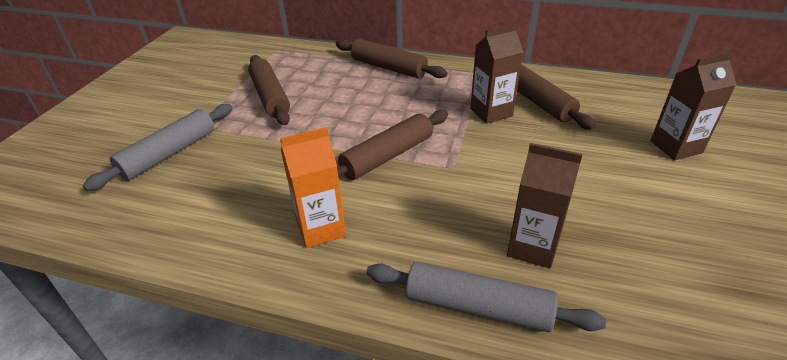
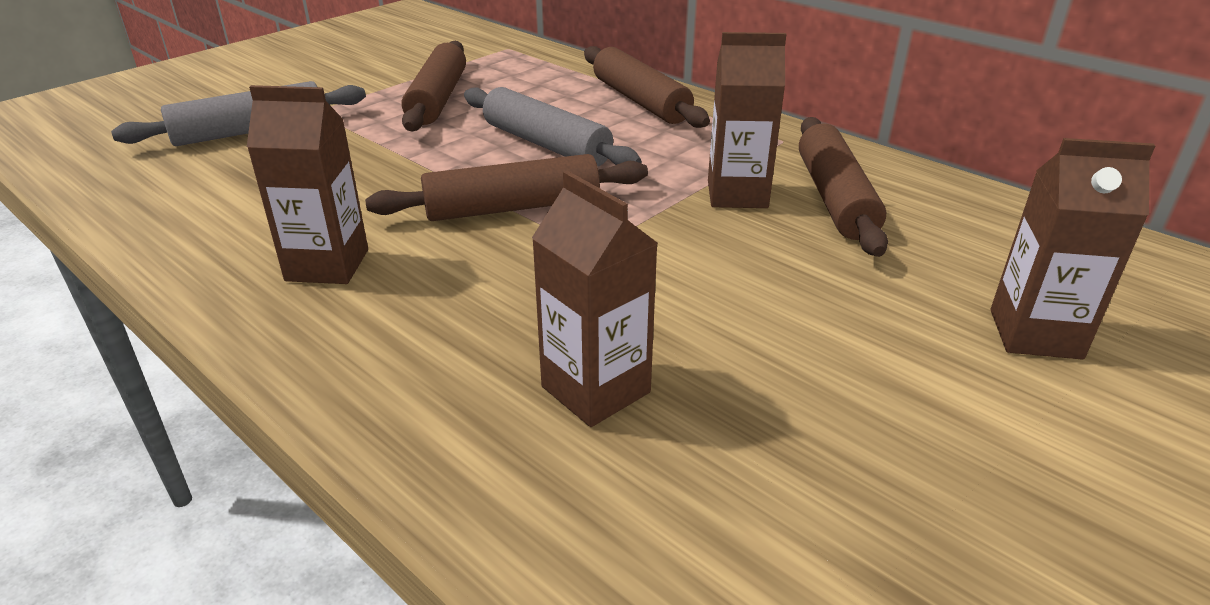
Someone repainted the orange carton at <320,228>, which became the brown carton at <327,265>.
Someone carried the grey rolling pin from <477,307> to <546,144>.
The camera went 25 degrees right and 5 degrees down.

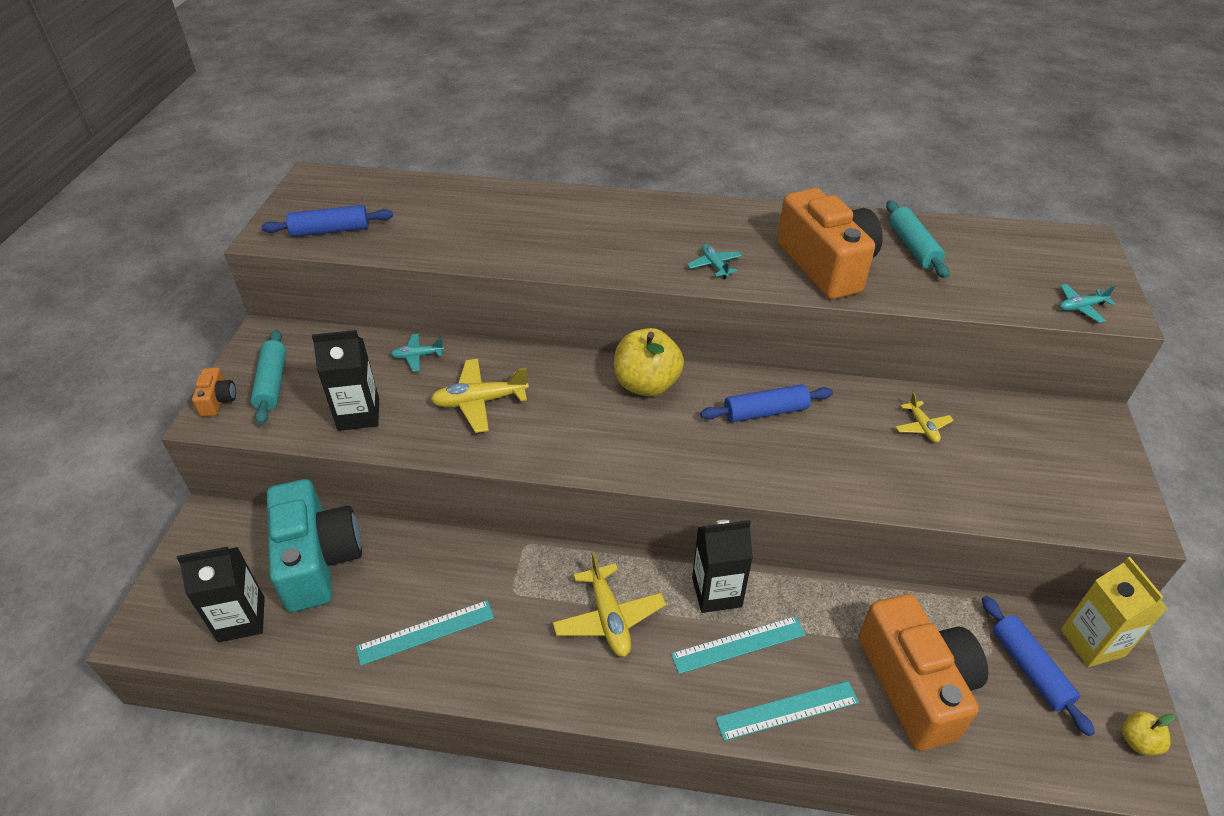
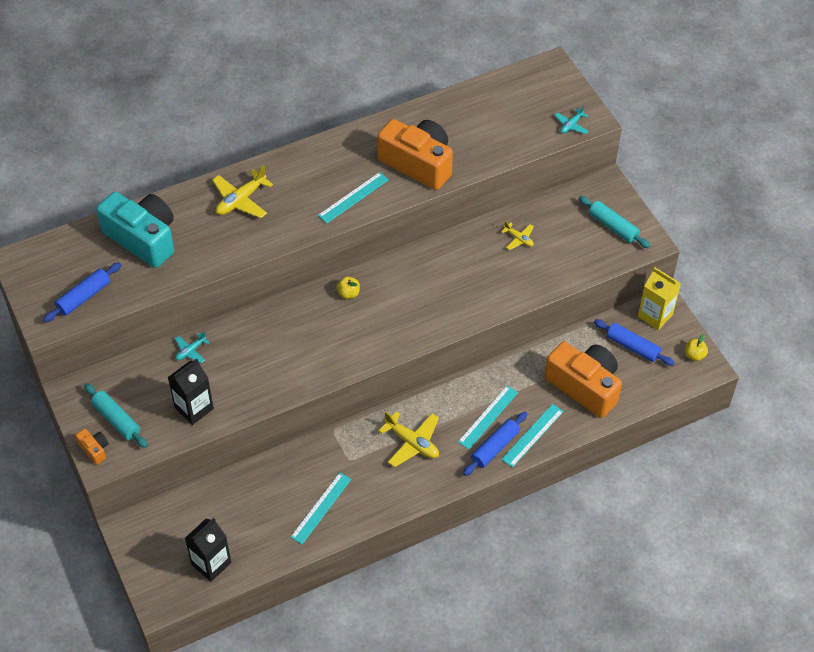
Someone carried the turquoise rolling pin from <913,247> to <613,226>.
Someone swapped the turquoise plane at <714,265> for the turquoise ruler at <353,197>.
Someone scaled the yellow apple at <646,384> by 0.49.
Someone carried the yellow plane from <479,401> to <241,200>.
Someone carried the blue rolling pin from <765,412> to <495,447>.
Someone carried the turquoise camera from <318,560> to <143,238>.
Someone took away the black carton at <716,592>.
The camera went 35 degrees left and 10 degrees up.

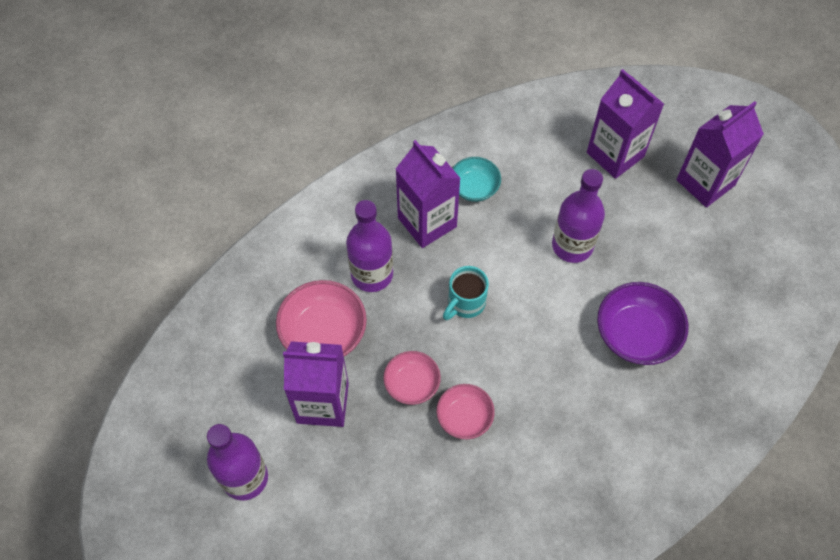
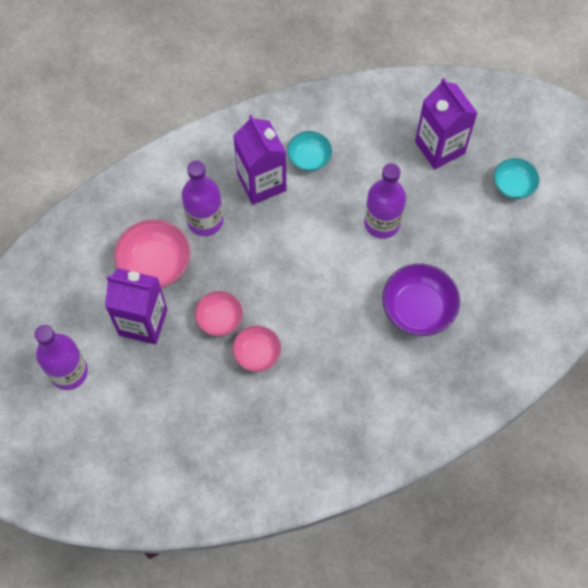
Someone swapped the purple carton at <705,182> for the turquoise bowl at <513,185>.
Someone took away the turquoise mug at <465,303>.
The camera went 10 degrees right and 5 degrees up.

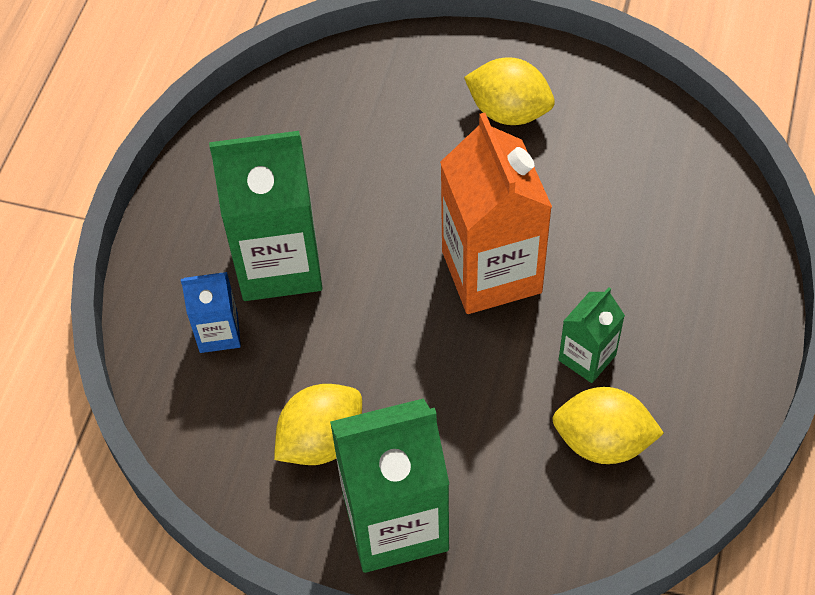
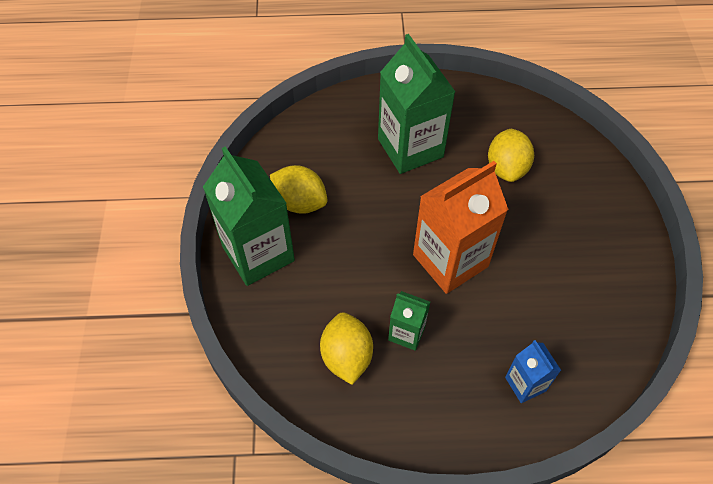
Someone carried the yellow lemon from <509,112> to <506,168>.
Someone carried the blue carton from <218,333> to <525,384>.
The camera went 70 degrees right and 0 degrees up.

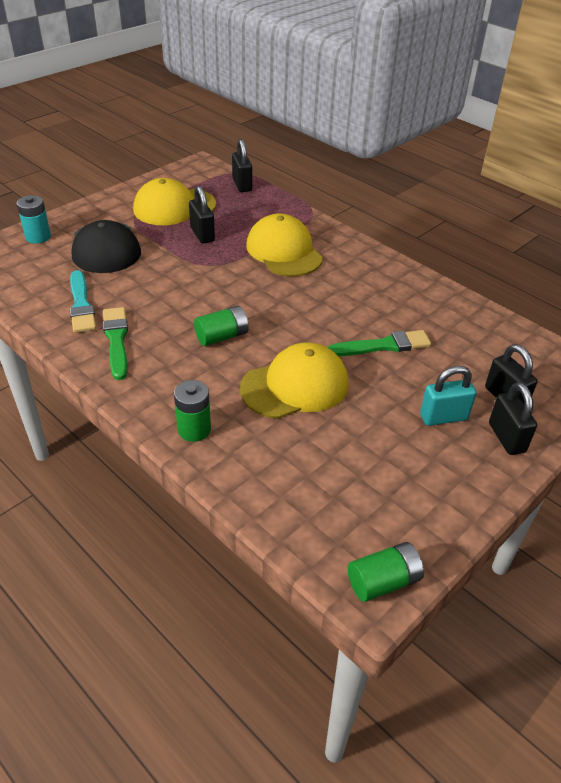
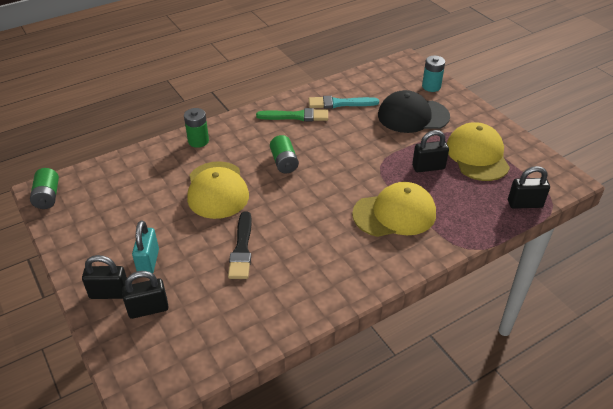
Someone repainted the green brush at <383,345>, which became the black brush at <242,249>.
The camera went 105 degrees right and 0 degrees up.

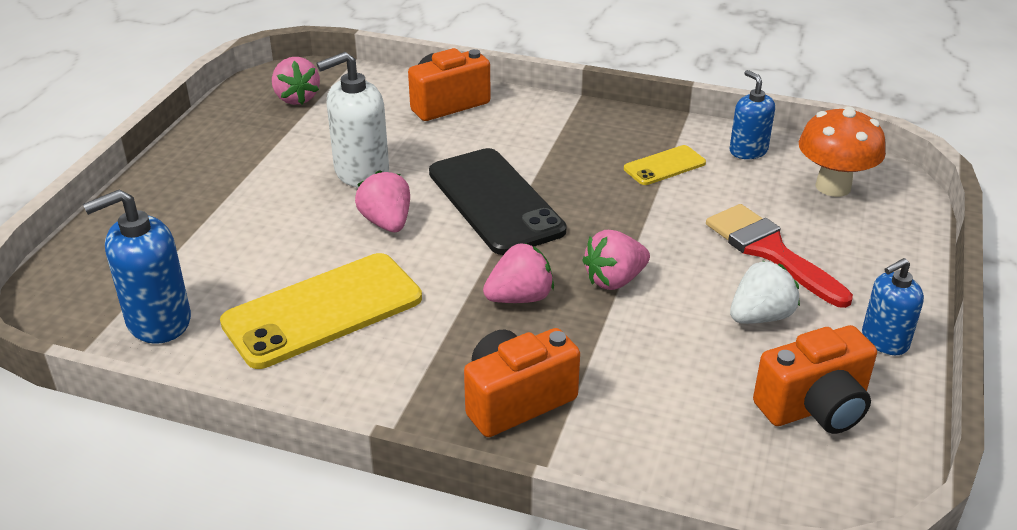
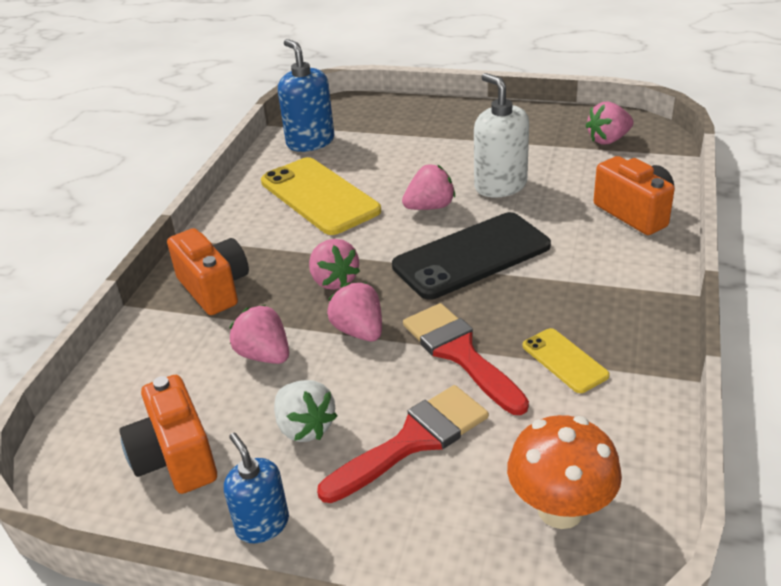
Someone took away the blue soap dispenser at <748,151>.
Someone put down the red brush at <459,353>.
Someone put down the pink strawberry at <264,355>.
The camera went 90 degrees right and 0 degrees up.

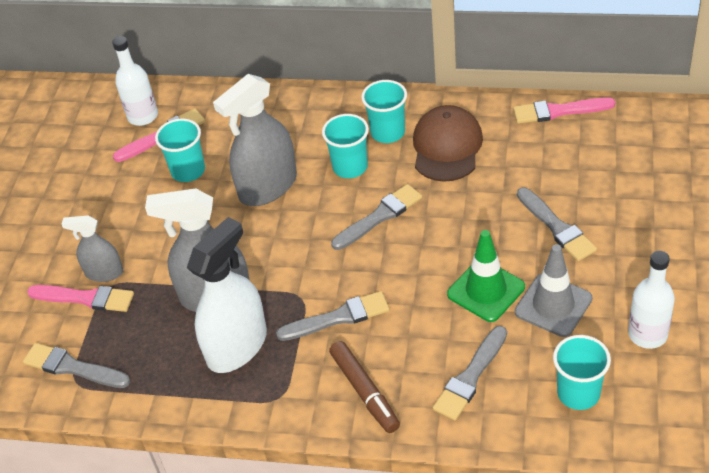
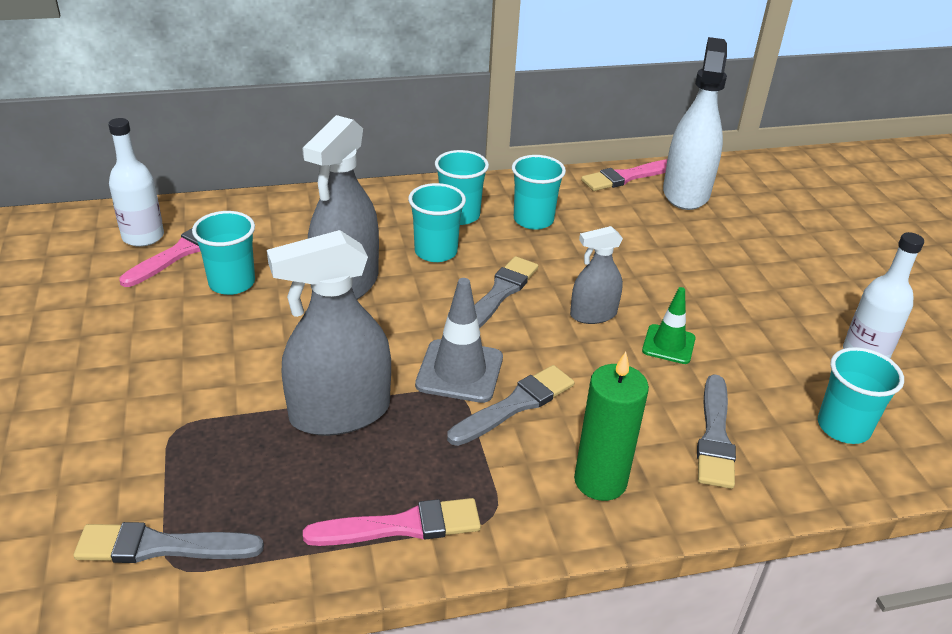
Someone swapped the brown cap at <447,147> for the turquoise cup at <533,220>.
Someone took away the grey brush at <556,227>.
Someone carried the grey spray bottle from <104,272> to <593,314>.
Someone carried the white spray bottle from <237,346> to <686,193>.
Someone scaled the green traffic cone at <486,290> by 0.65.
Someone carried the grey traffic cone from <553,305> to <459,371>.
Someone carried the pink brush from <85,298> to <402,526>.
Someone swapped the brown marker at <364,391> for the green candle at <600,481>.
The camera went 30 degrees left and 10 degrees down.

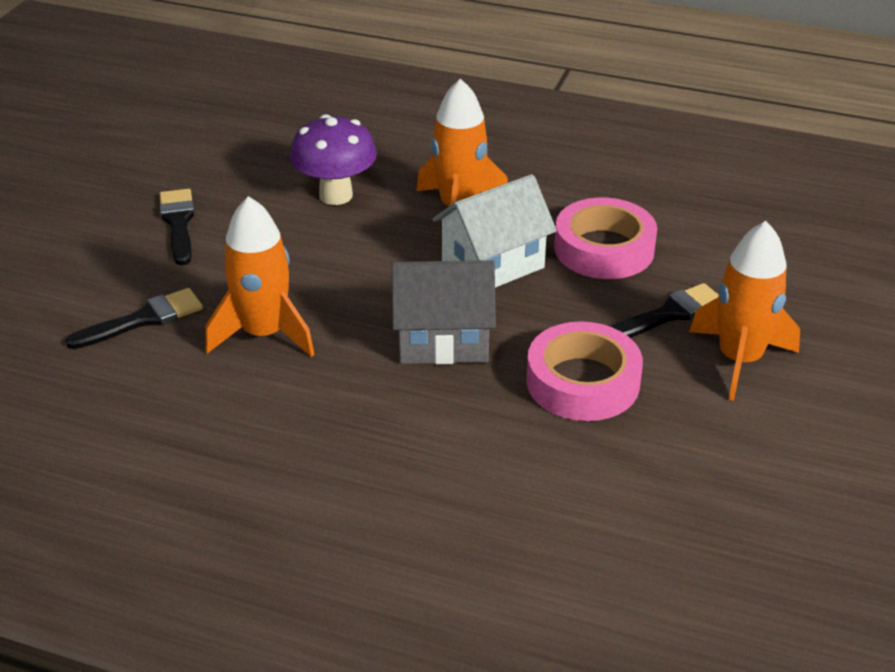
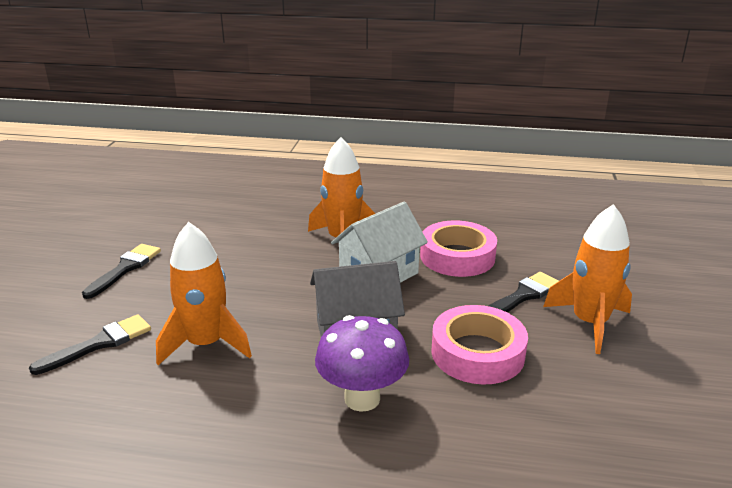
Someone carried the purple mushroom from <336,195> to <362,398>.
Someone rotated the black brush at <178,223> by 45 degrees clockwise.
The camera went 10 degrees left and 10 degrees down.

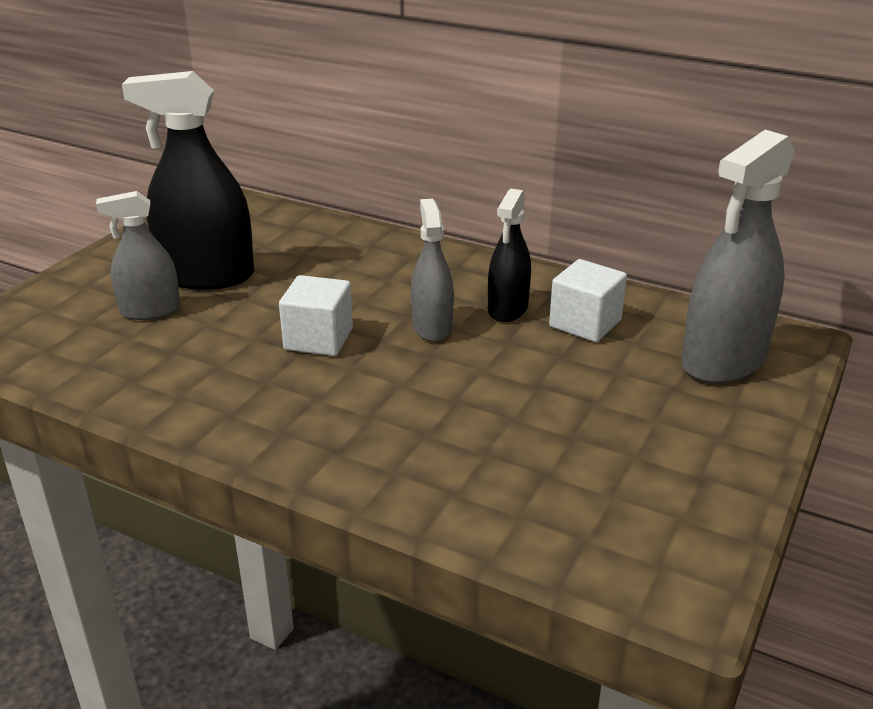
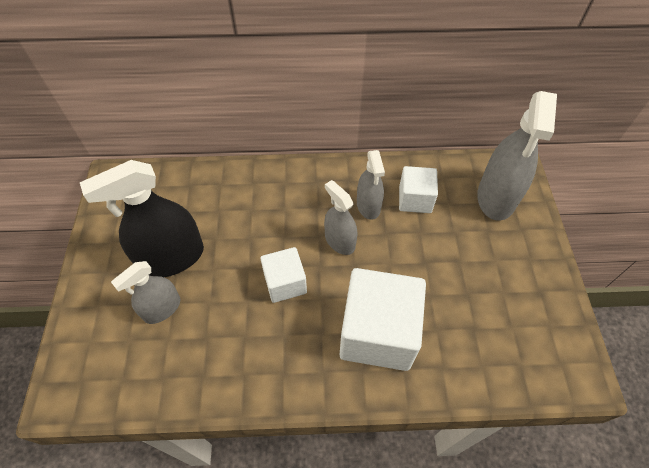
Someone repainted the black spray bottle at <508,309>, which became the grey spray bottle at <368,205>.
Someone put down the white cube at <378,333>.
The camera went 30 degrees left and 25 degrees up.

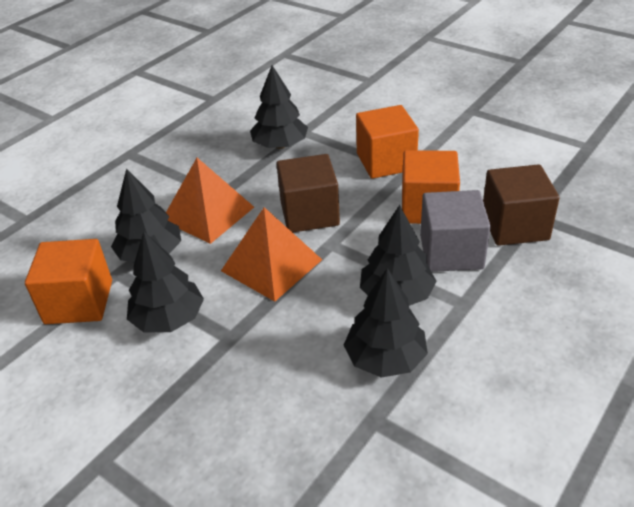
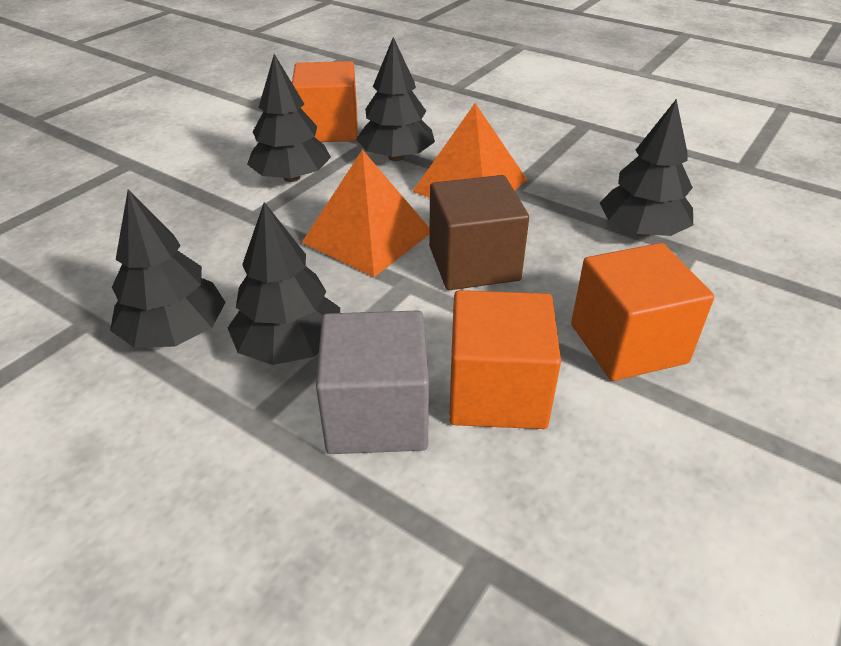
Someone took away the brown cube at <514,226>.
The camera went 85 degrees right and 0 degrees up.

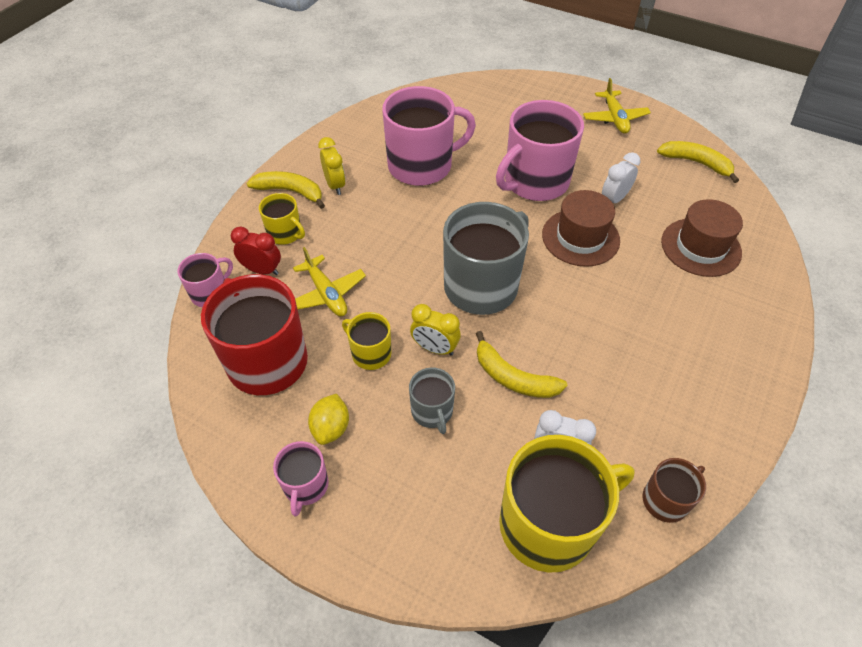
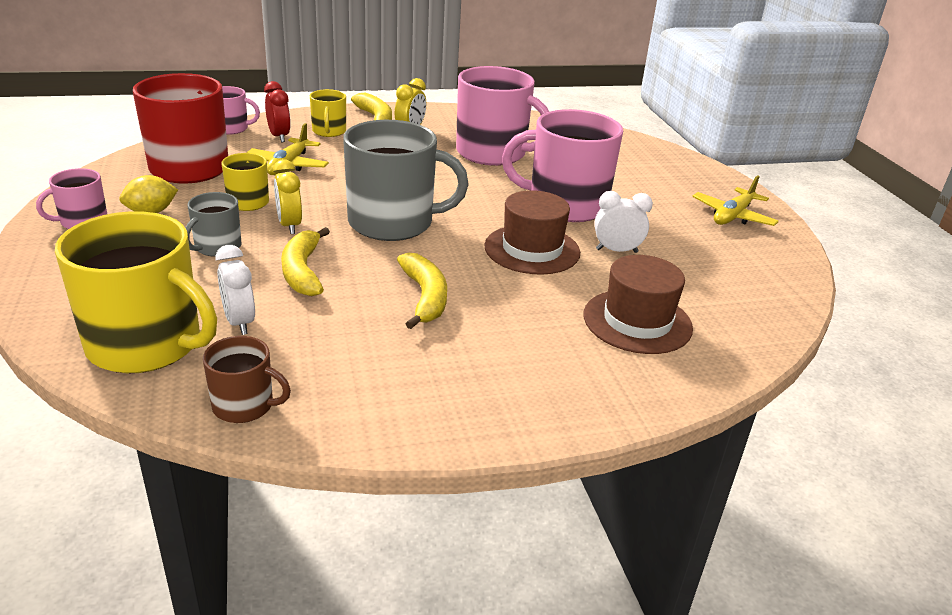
Someone carried the yellow banana from <696,163> to <425,297>.
The camera went 45 degrees right and 20 degrees down.

